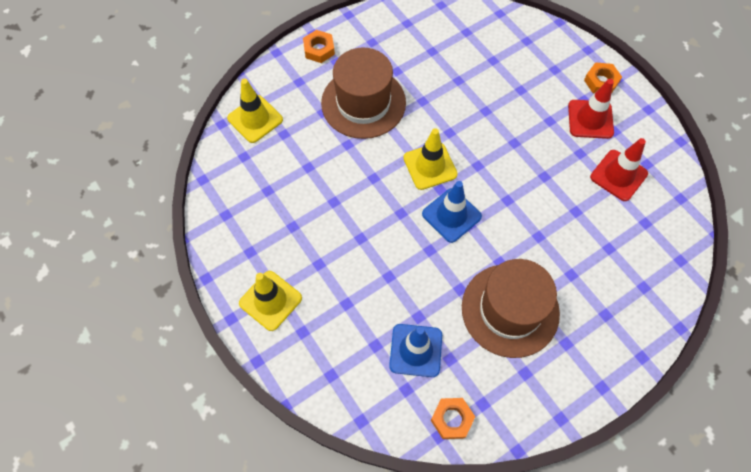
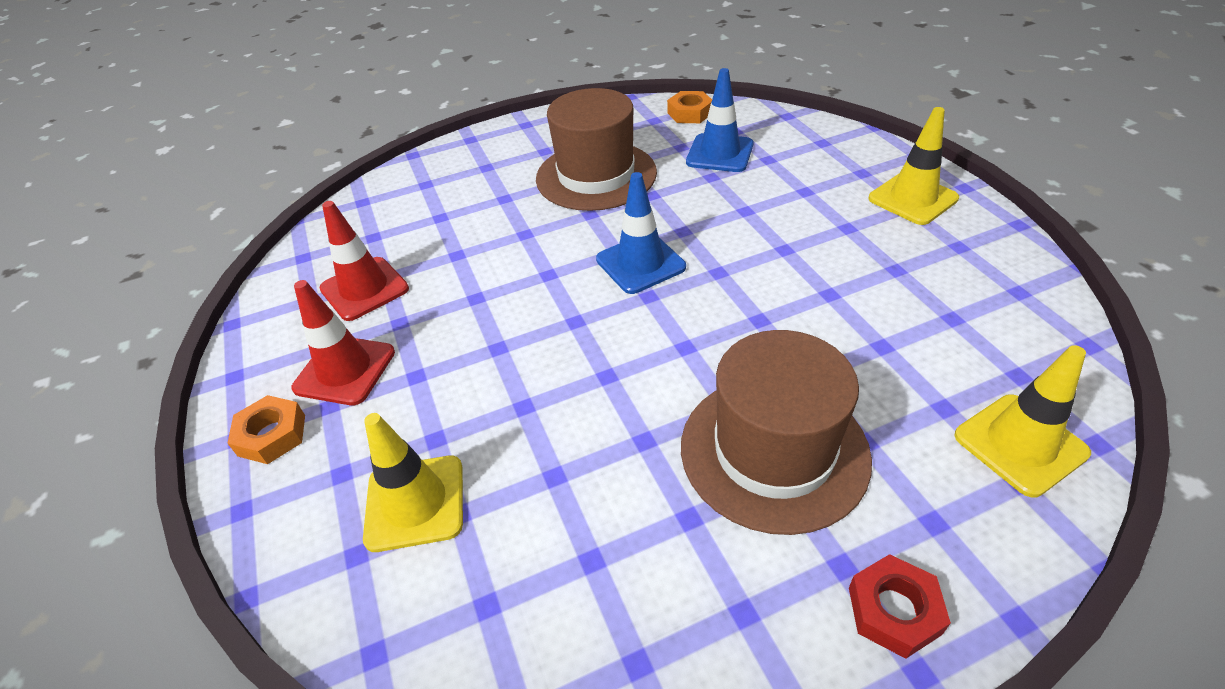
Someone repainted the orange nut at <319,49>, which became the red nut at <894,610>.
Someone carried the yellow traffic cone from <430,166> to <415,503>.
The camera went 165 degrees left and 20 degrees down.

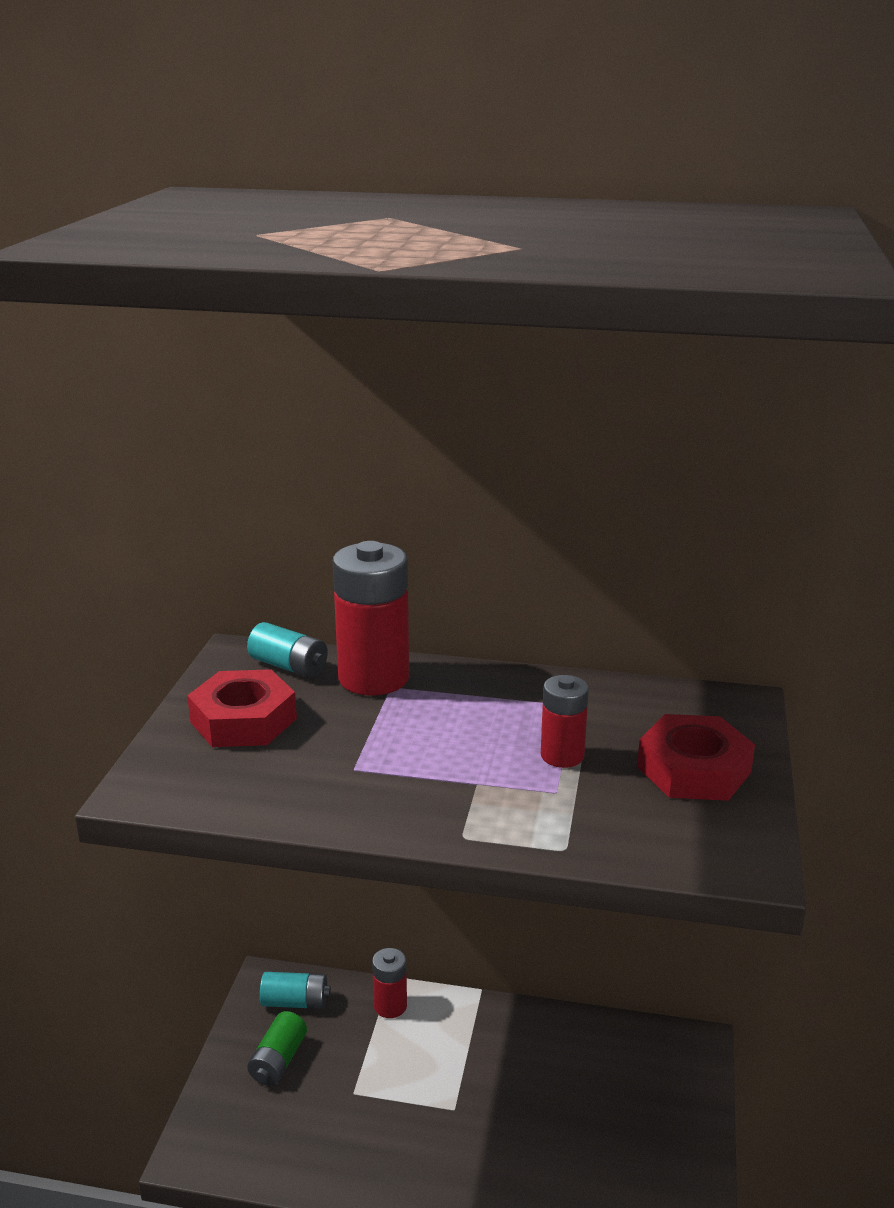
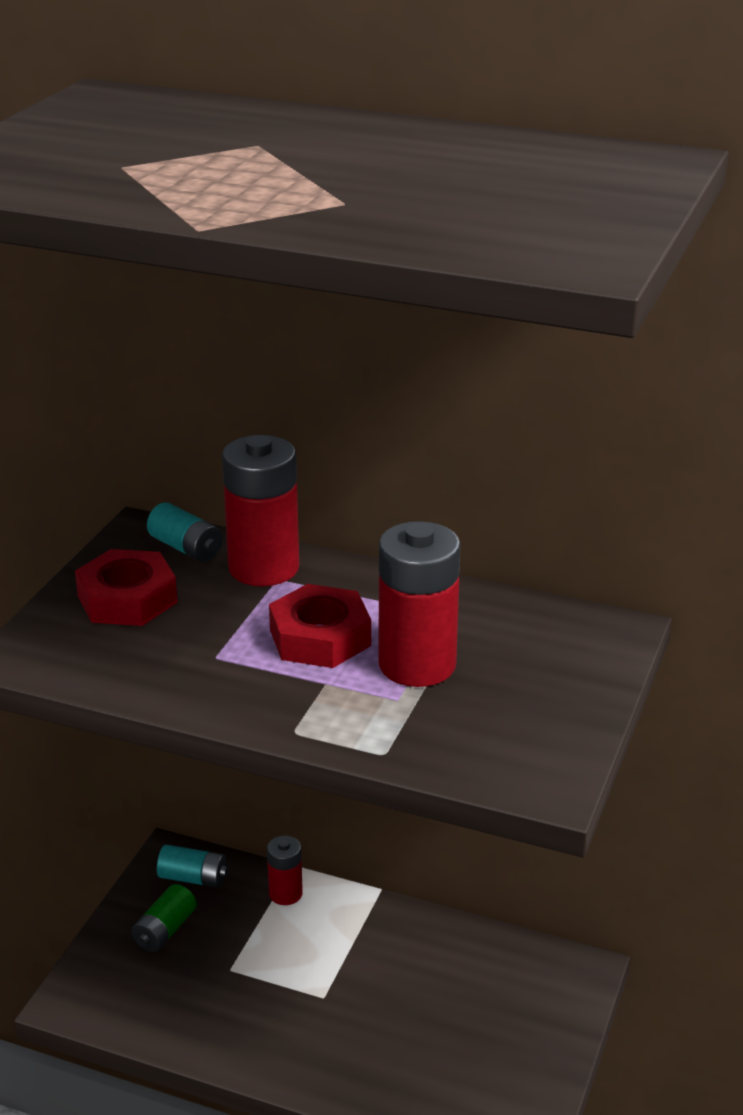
Someone scaled the red battery at <562,756> by 1.82.
Someone carried the red nut from <694,769> to <320,637>.
The camera went 10 degrees right and 5 degrees up.

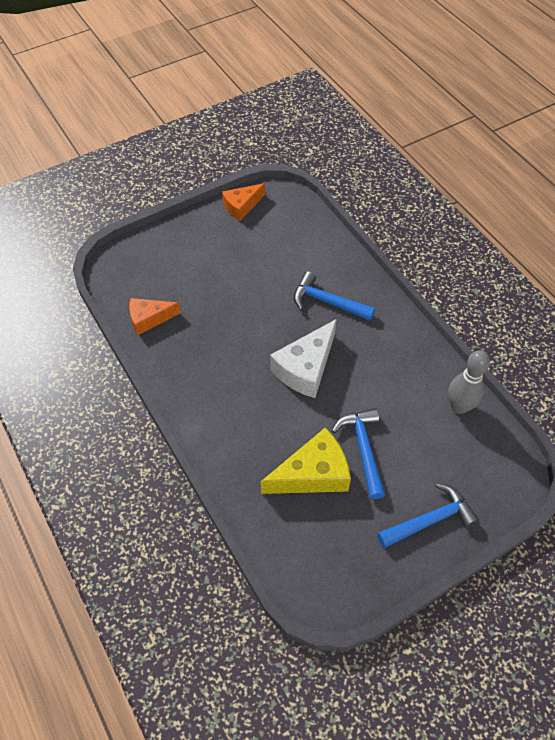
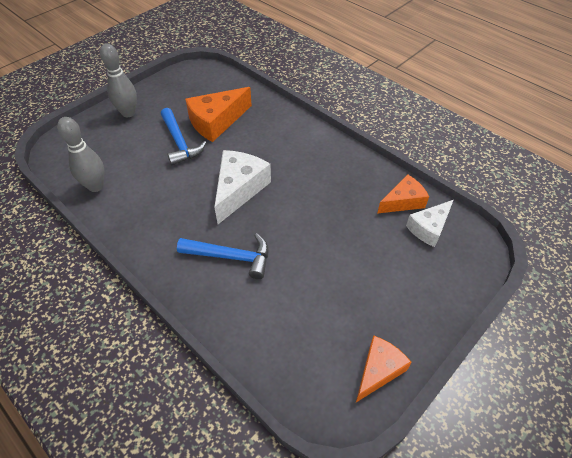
Someone repainted the yellow cheese at <313,474>, which became the orange cheese at <216,122>.
Someone swapped the blue hammer at <429,520> for the grey bowling pin at <128,113>.
Someone put down the white cheese at <429,228>.
The camera went 165 degrees right and 5 degrees down.

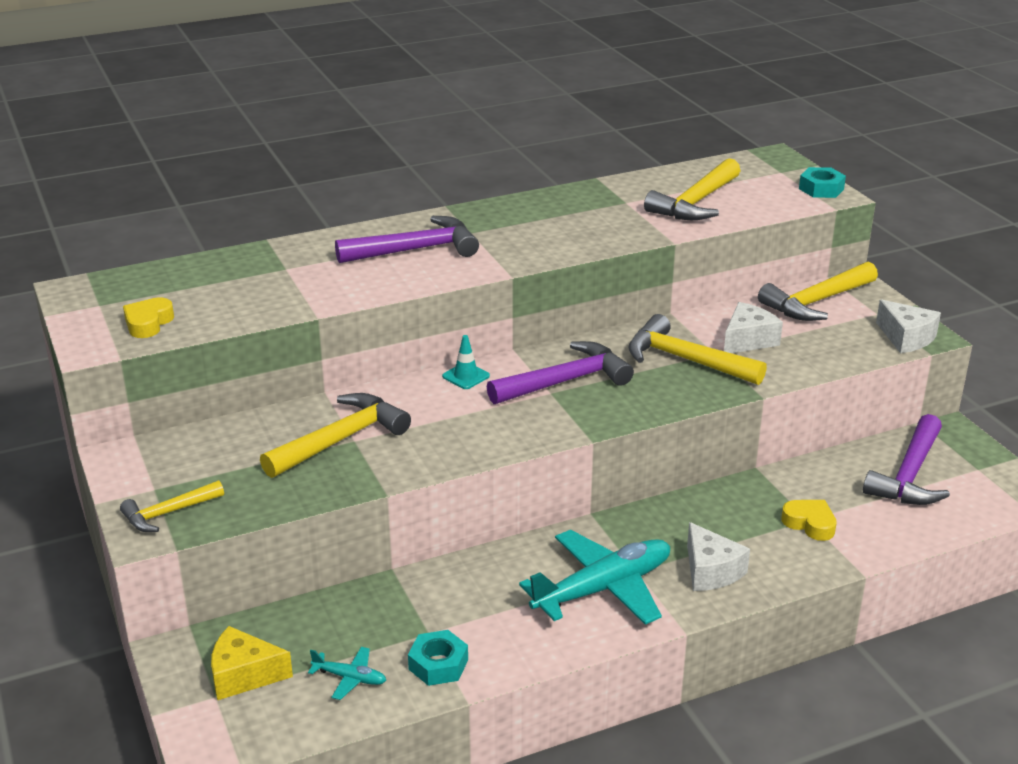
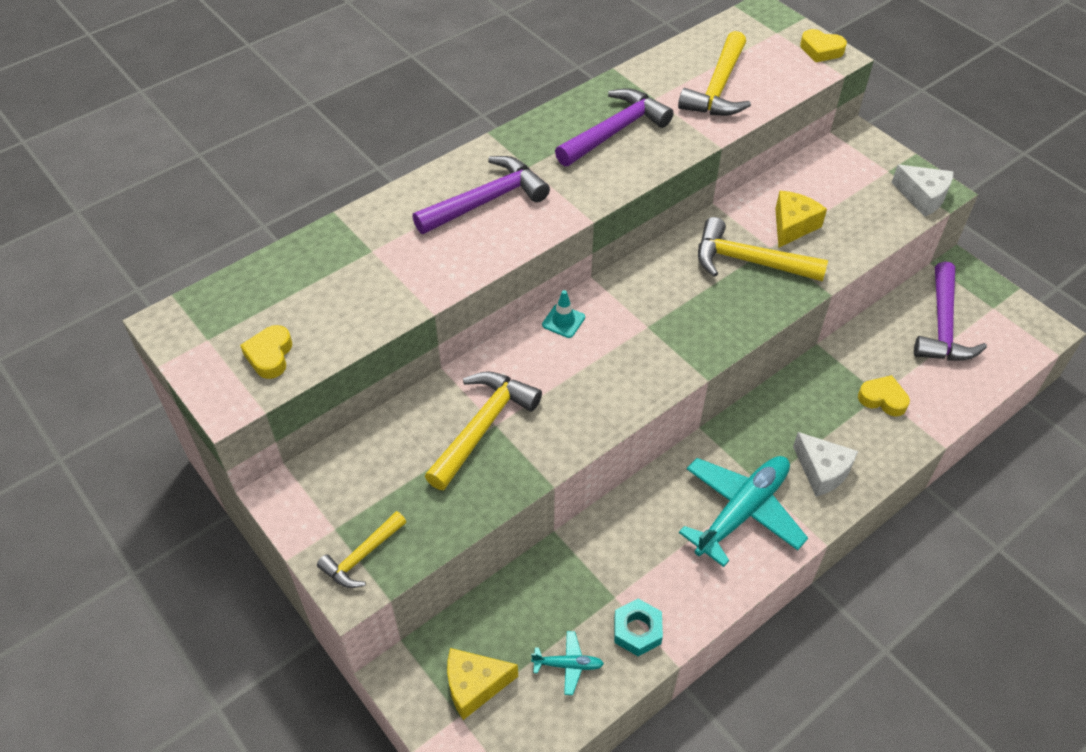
Someone swapped the turquoise nut at <821,189> for the yellow heart at <821,50>.
Someone took away the yellow hammer at <816,302>.
Someone repainted the white cheese at <748,340>, which became the yellow cheese at <792,226>.
Someone carried the purple hammer from <565,381> to <615,131>.
The camera went 15 degrees left and 20 degrees up.

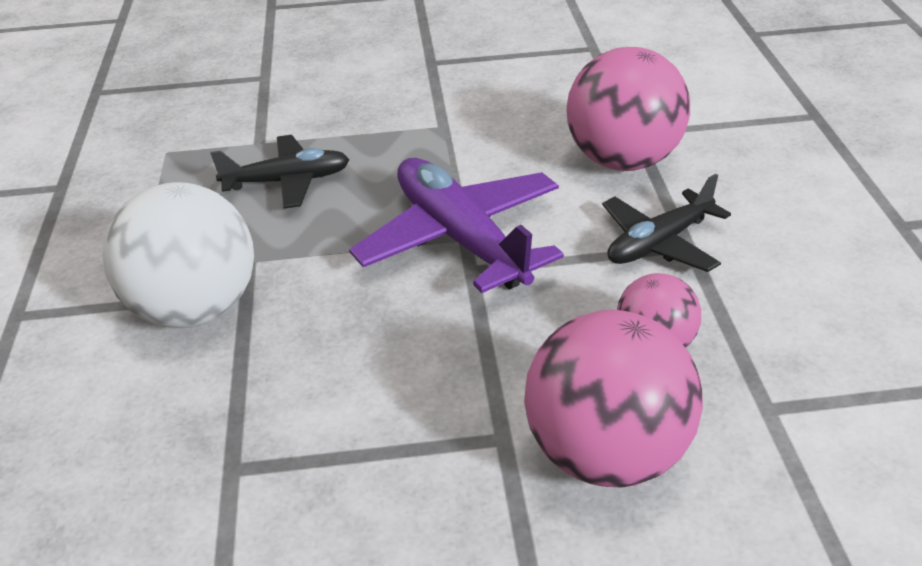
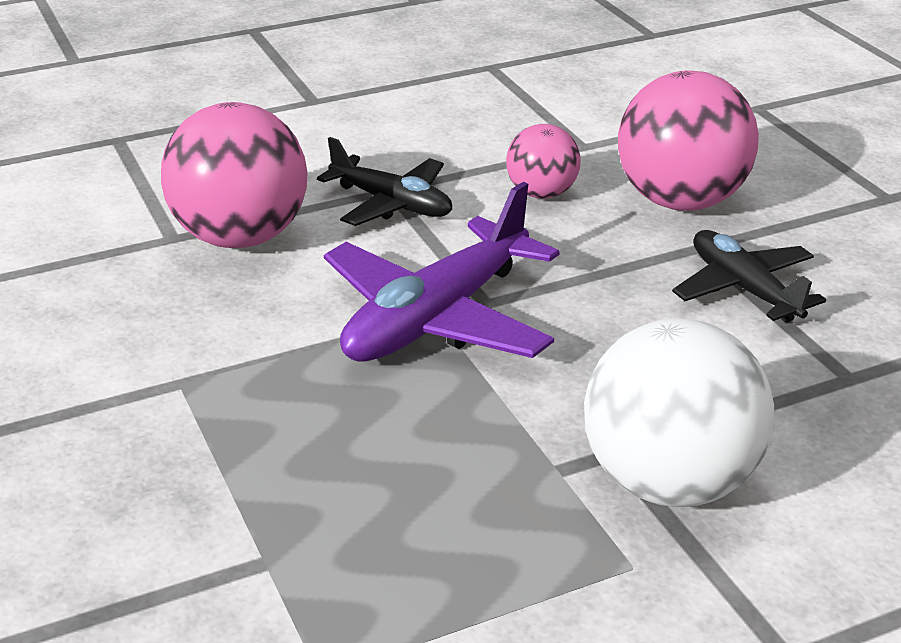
Someone carried the black plane from <287,181> to <744,289>.
The camera went 110 degrees left and 5 degrees down.

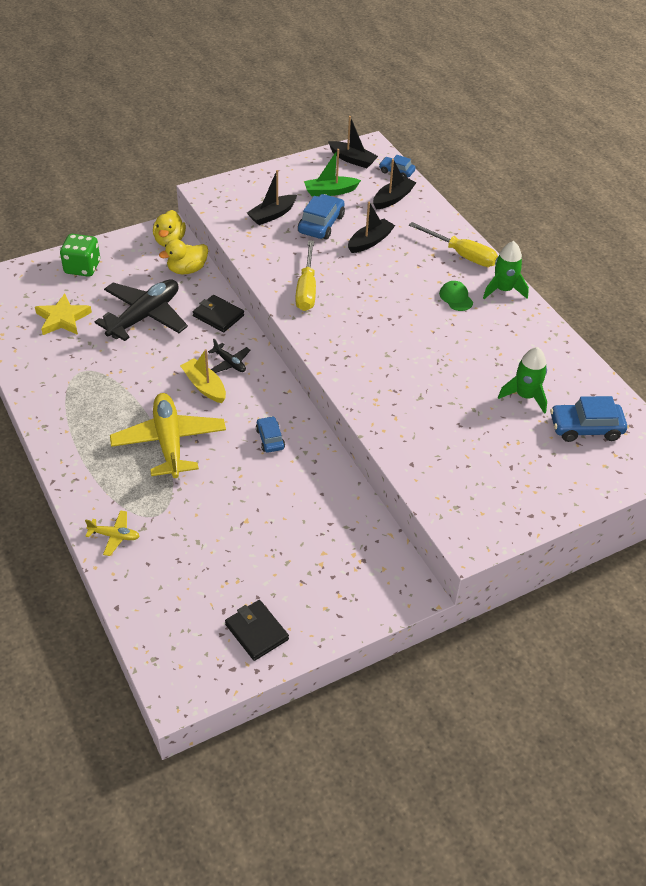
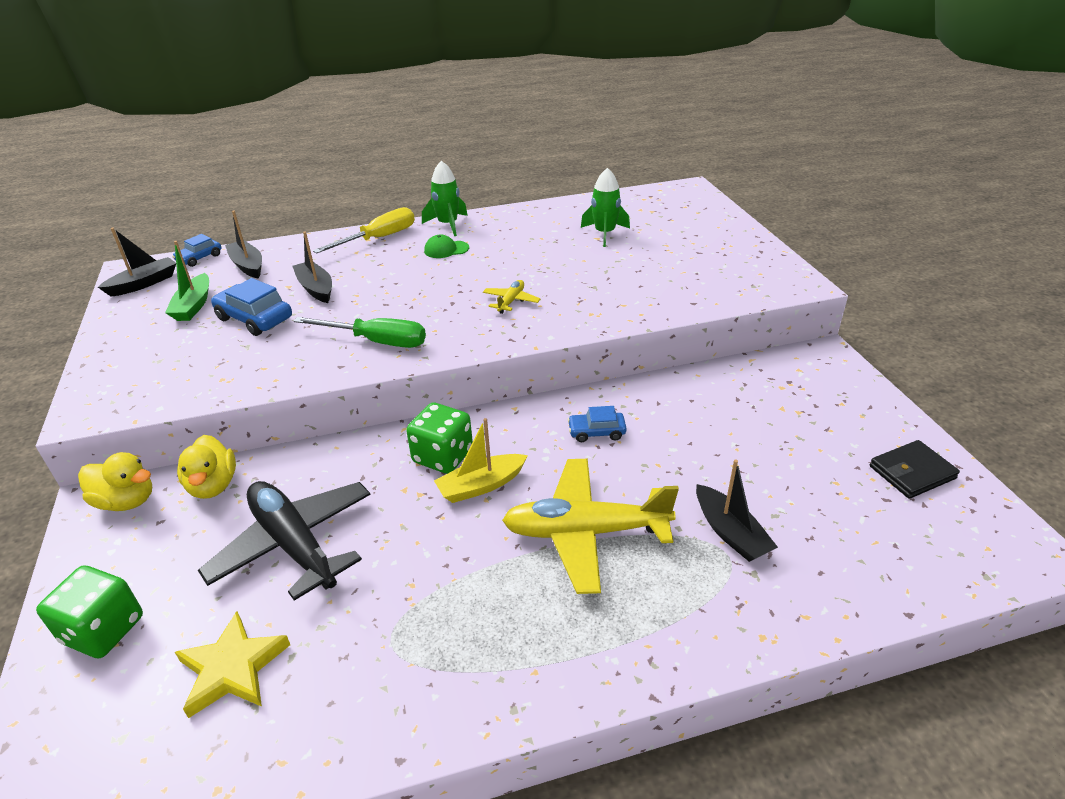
Someone carried the black boat from <272,215> to <730,533>.
Someone repainted the yellow screwdriver at <306,289>, which became the green screwdriver at <376,341>.
Someone took away the black wallet at <218,316>.
Someone swapped the black plane at <230,363> for the green dice at <443,456>.
Someone took away the blue car at <585,428>.
Someone carried the yellow plane from <114,536> to <511,301>.
The camera went 75 degrees left and 10 degrees down.

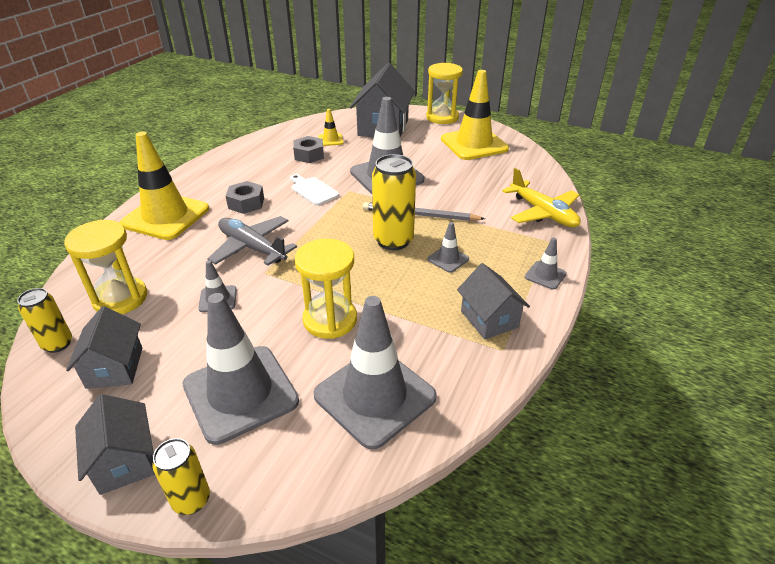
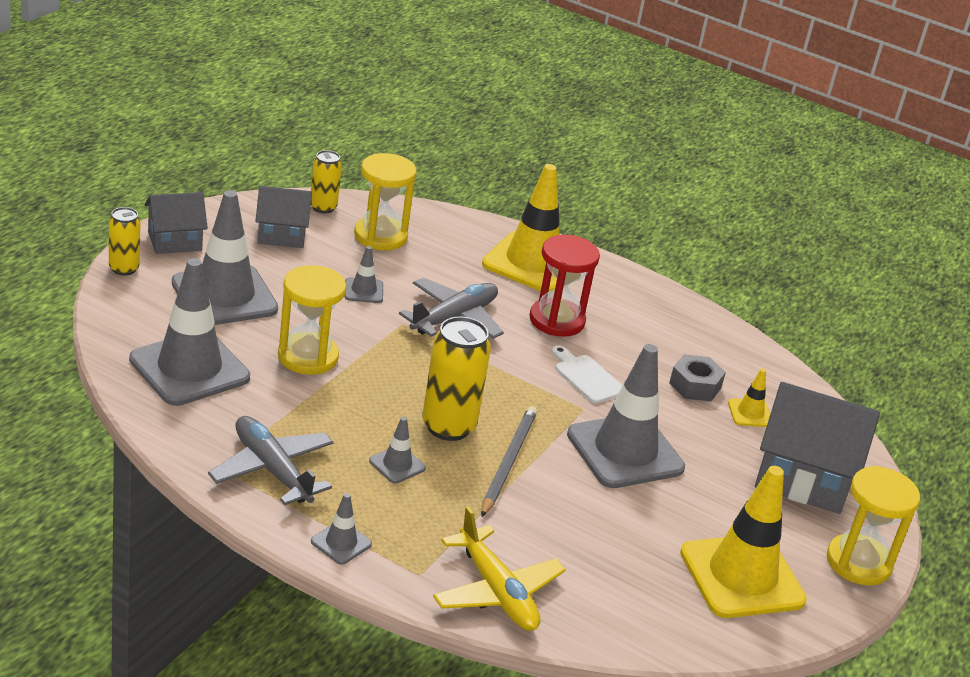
Someone rotated the yellow plane at <543,213> by 90 degrees counterclockwise.
Someone rotated the white cutting board at <313,190> by 90 degrees counterclockwise.
Someone swapped the grey nut at <246,203> for the red hourglass at <557,320>.
Someone swapped the grey house at <489,319> for the grey plane at <272,470>.
The camera went 90 degrees right and 5 degrees down.

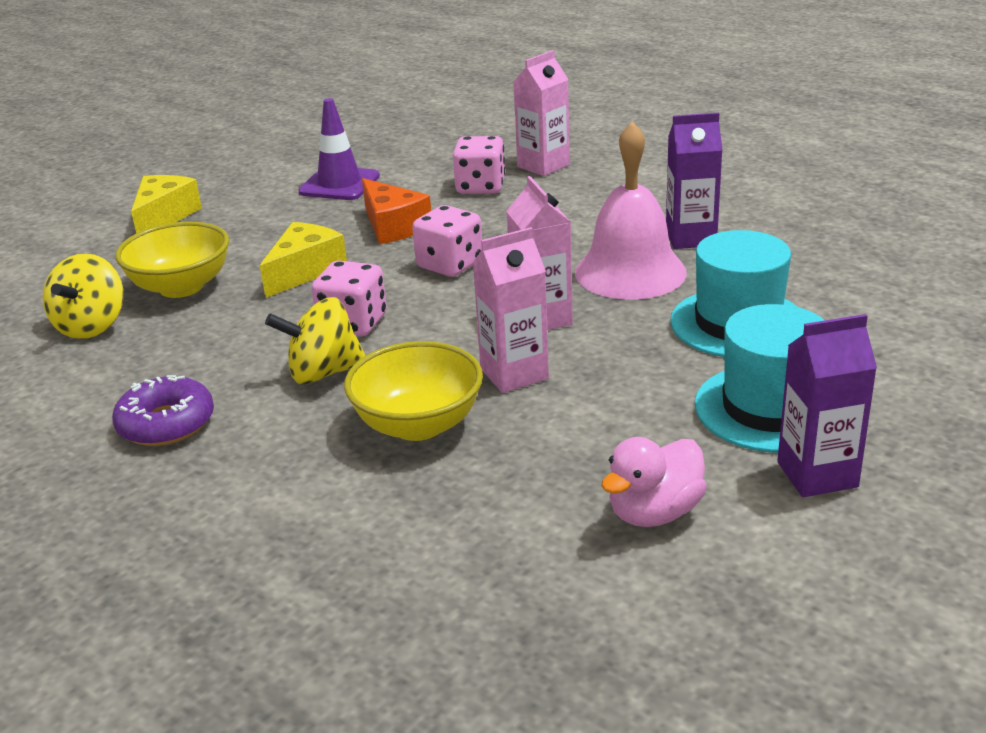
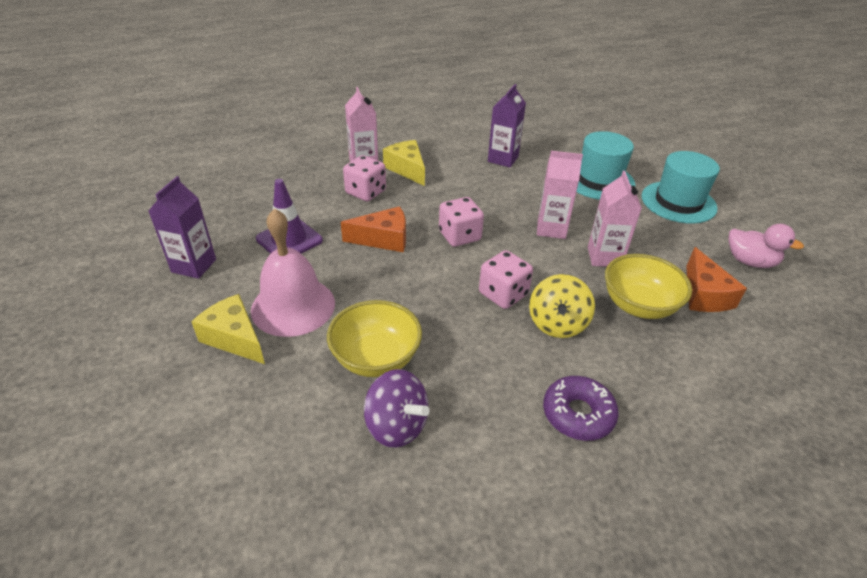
Someone carried the pink bell from <630,272> to <293,306>.
Someone carried the yellow cheese from <305,271> to <407,169>.
Someone repainted the yellow spinning top at <92,326>, which became the purple spinning top at <396,425>.
Someone carried the purple carton from <817,474> to <194,266>.
Someone rotated the pink duck at <654,512> by 45 degrees counterclockwise.
Someone put down the orange cheese at <704,295>.
The camera went 65 degrees left and 10 degrees up.

